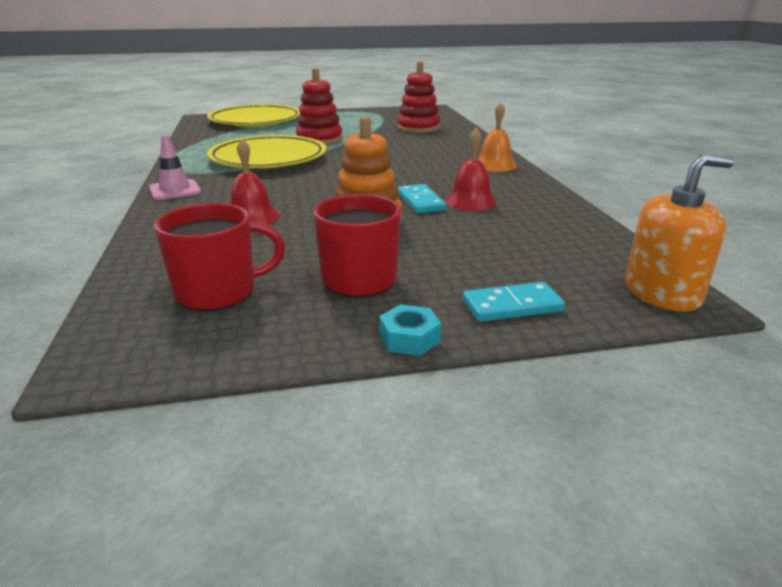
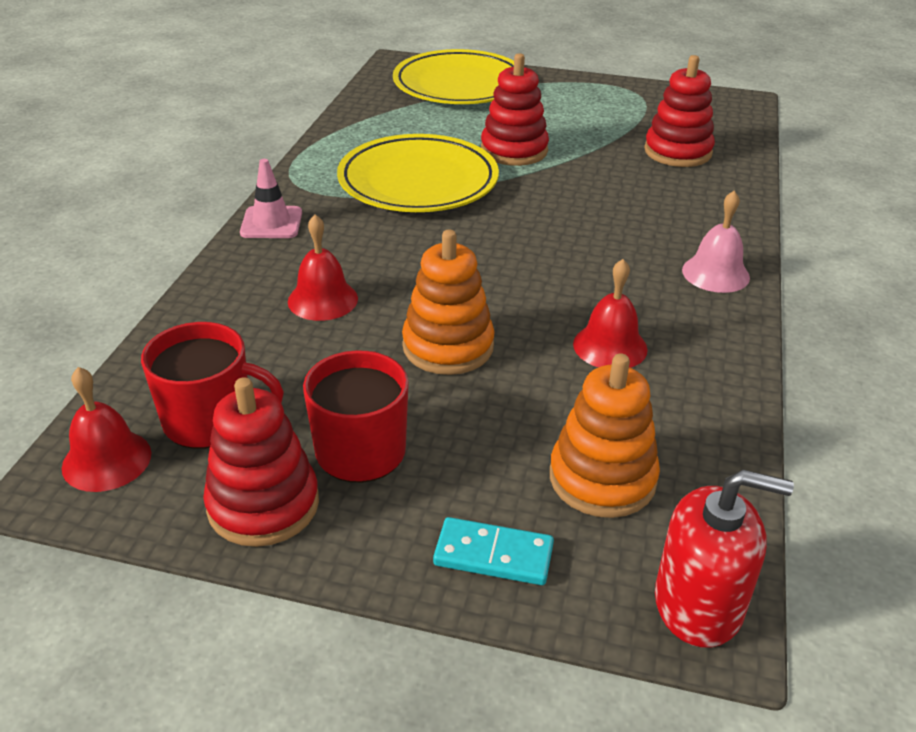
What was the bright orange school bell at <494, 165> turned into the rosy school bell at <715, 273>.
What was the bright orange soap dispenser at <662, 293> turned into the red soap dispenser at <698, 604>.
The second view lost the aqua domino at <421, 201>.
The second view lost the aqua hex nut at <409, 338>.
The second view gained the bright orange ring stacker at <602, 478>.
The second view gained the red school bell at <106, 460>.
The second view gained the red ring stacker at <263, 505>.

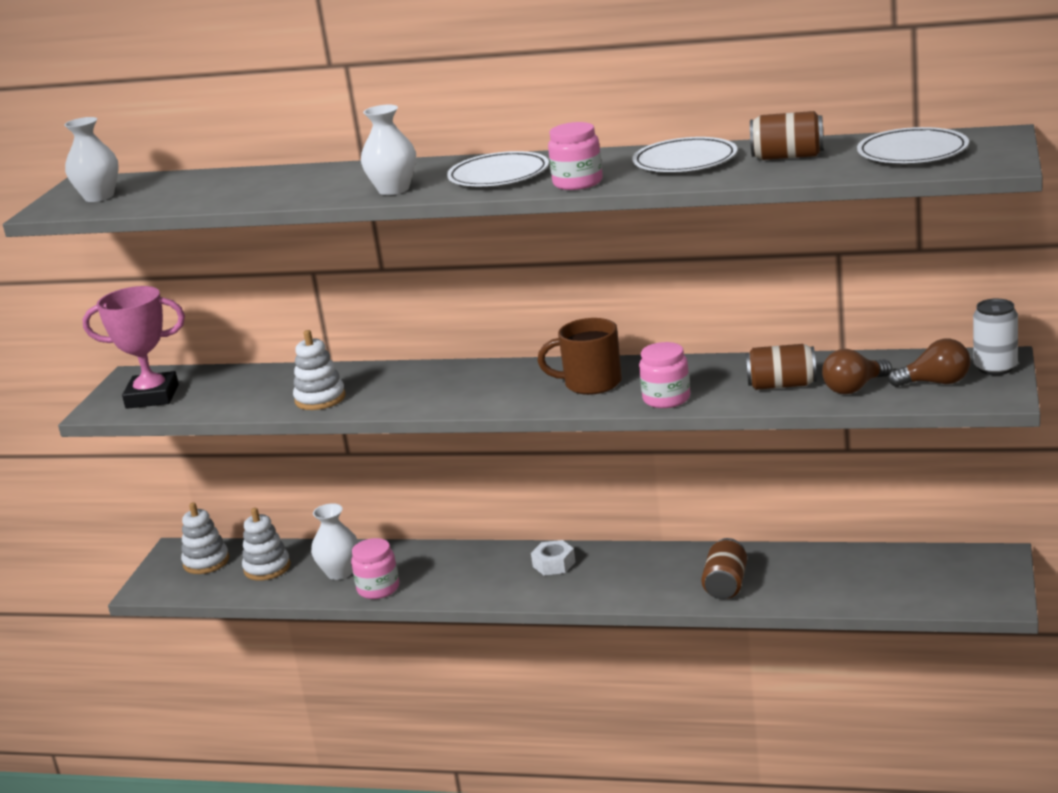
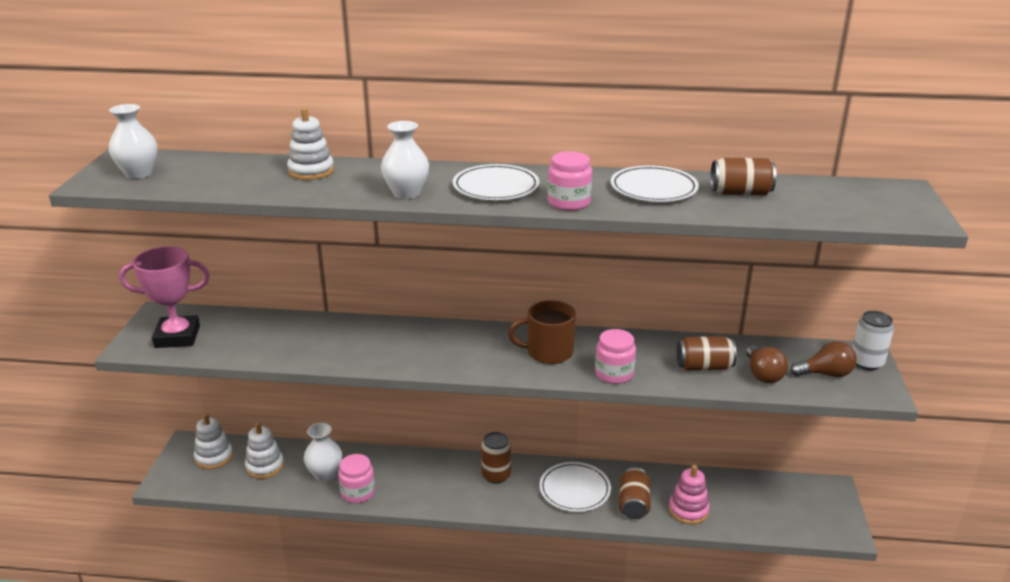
The pure white dinner plate ended up elsewhere, having gone from <912, 152> to <574, 490>.
The pure white ring stacker ended up elsewhere, having gone from <320, 399> to <311, 171>.
The russet light bulb at <854, 388> ended up facing another way, 60 degrees counterclockwise from before.
Where the pure white hex nut stood at <554, 564>, the russet tin came to stand at <496, 475>.
The second view gained the rosy ring stacker at <688, 510>.

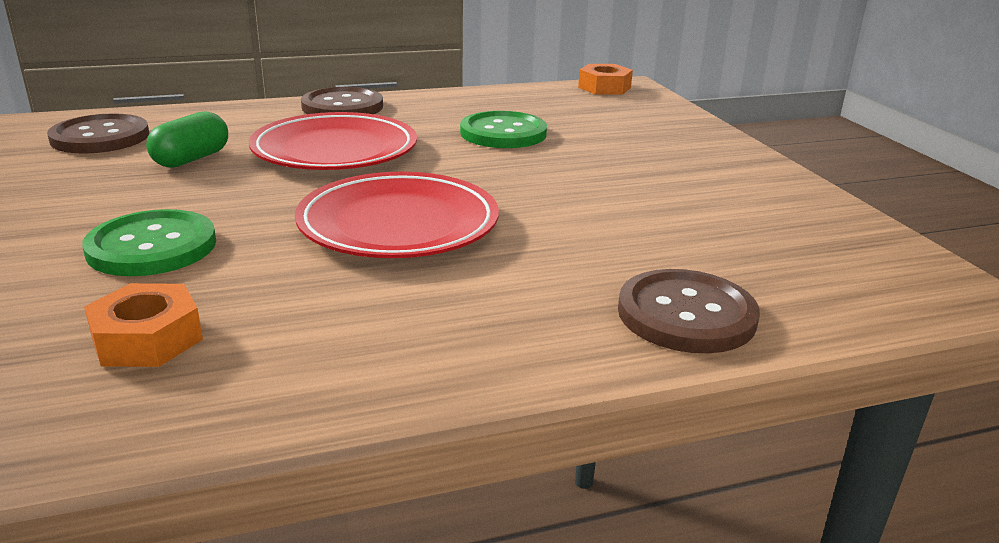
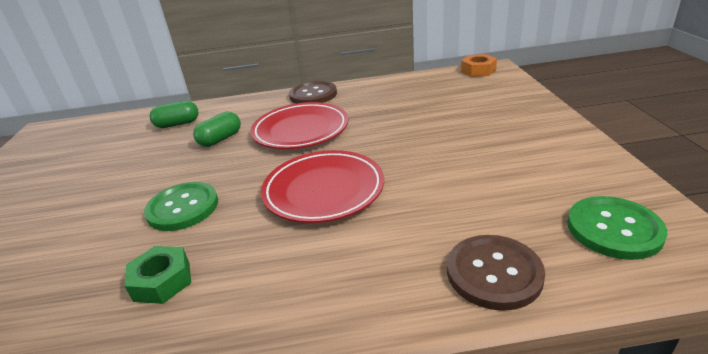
The emerald button ended up elsewhere, having gone from <503, 133> to <614, 229>.
Where the russet button stood at <100, 137>, the emerald pill came to stand at <177, 124>.
What was the bright orange hex nut at <147, 339> turned into the emerald hex nut at <162, 281>.

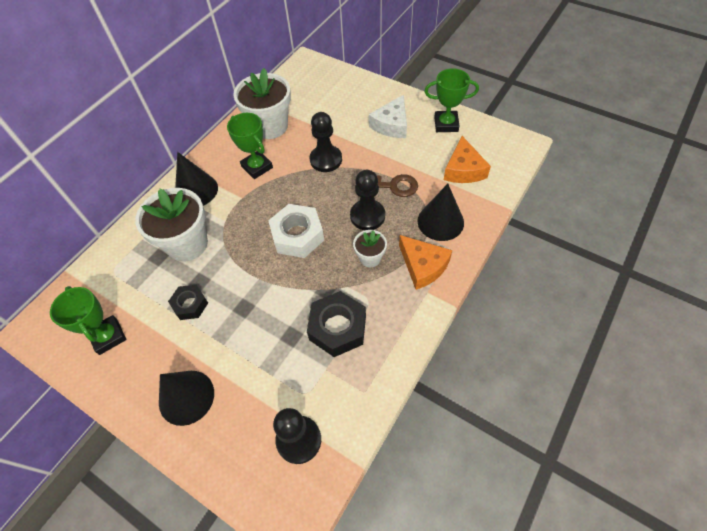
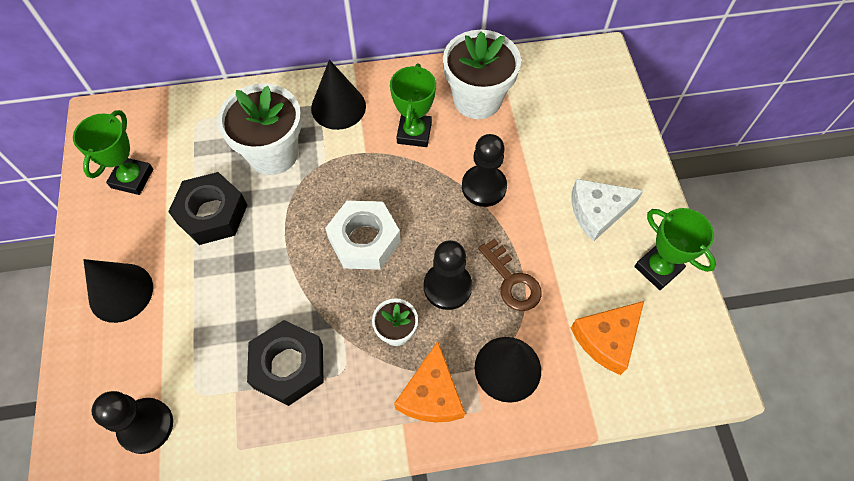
The size of the ebony hex nut at <190, 305> changed by a factor of 1.65.

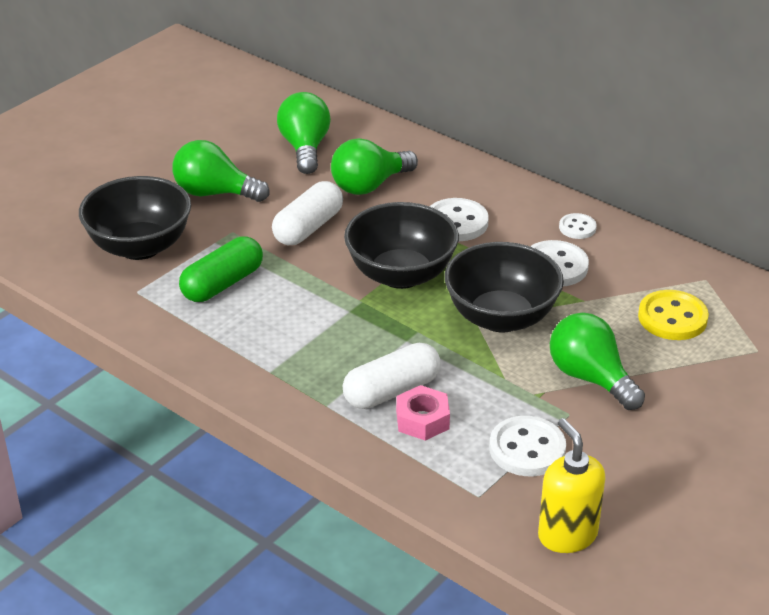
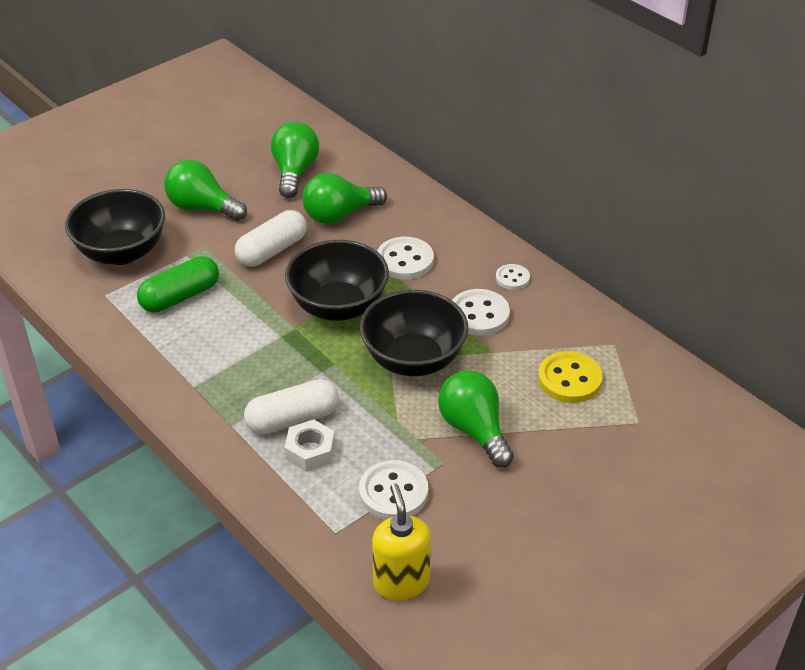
What was the rosy hex nut at <422, 420> turned into the pure white hex nut at <310, 451>.

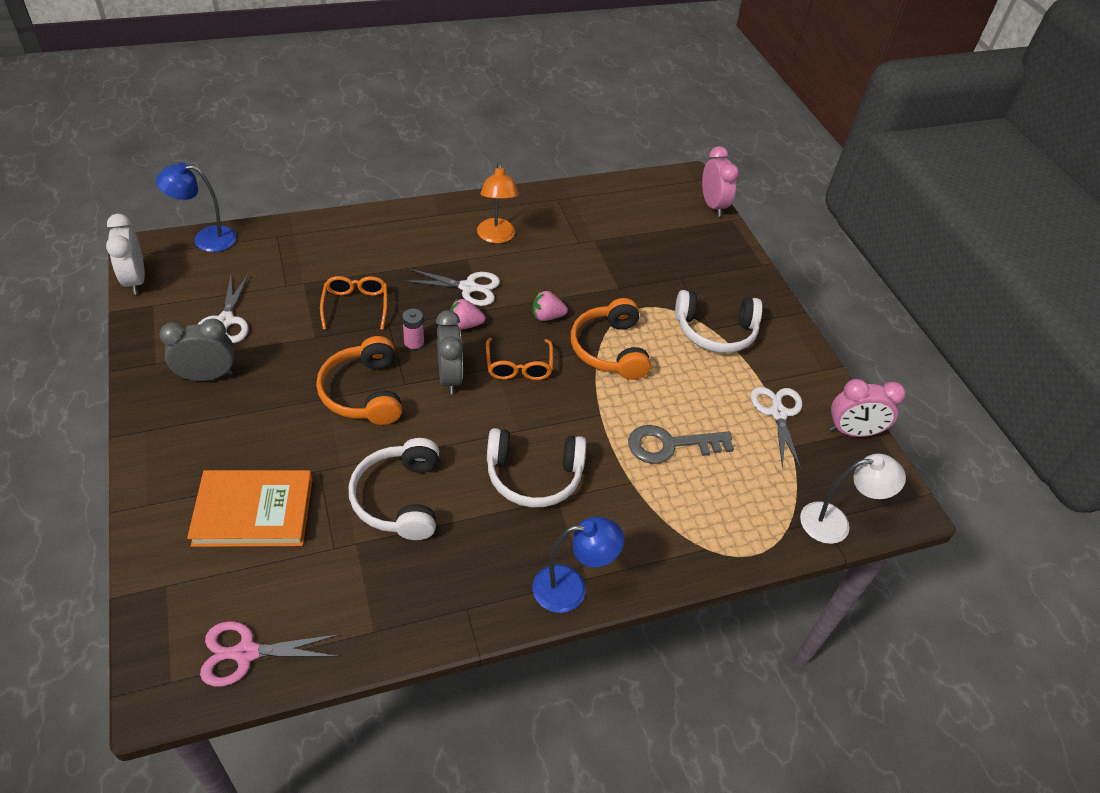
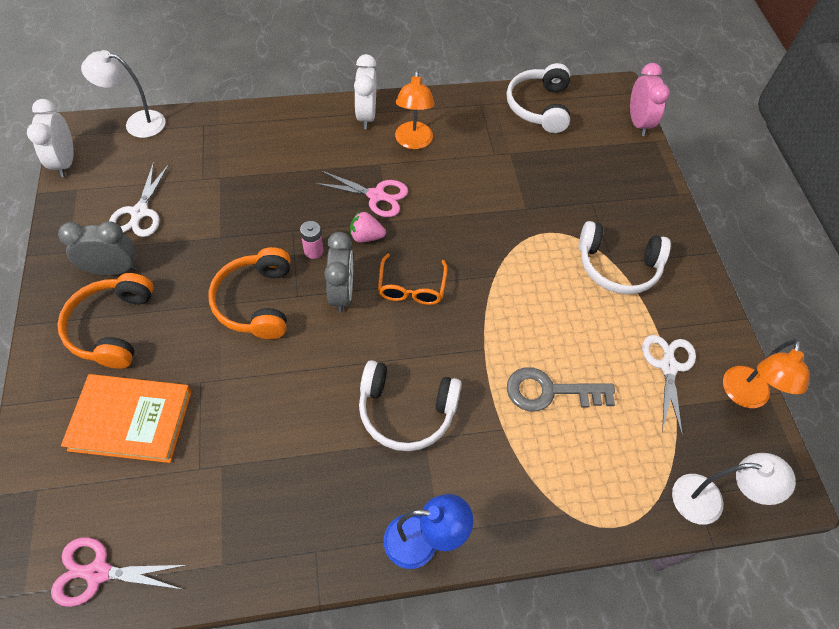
What was the cobalt desk lamp at <206, 239> turned into the pure white desk lamp at <137, 123>.
What was the pure white scissors at <468, 287> turned into the rosy scissors at <376, 196>.
The second view lost the bright orange glasses at <355, 306>.
The second view lost the rosy strawberry at <547, 316>.
The bright orange over-ear headphones ended up elsewhere, having gone from <609, 349> to <112, 327>.
Where the rosy alarm clock stood at <852, 432>, the bright orange desk lamp came to stand at <744, 396>.
The pure white over-ear headphones ended up elsewhere, having gone from <399, 498> to <539, 107>.
The second view gained the pure white alarm clock at <366, 116>.

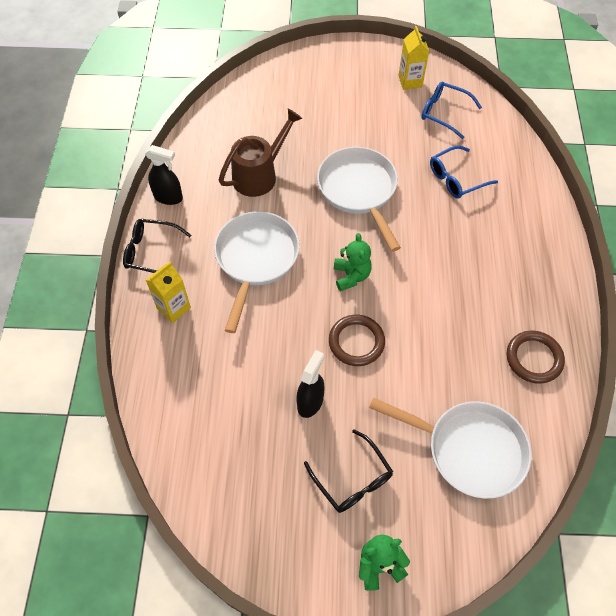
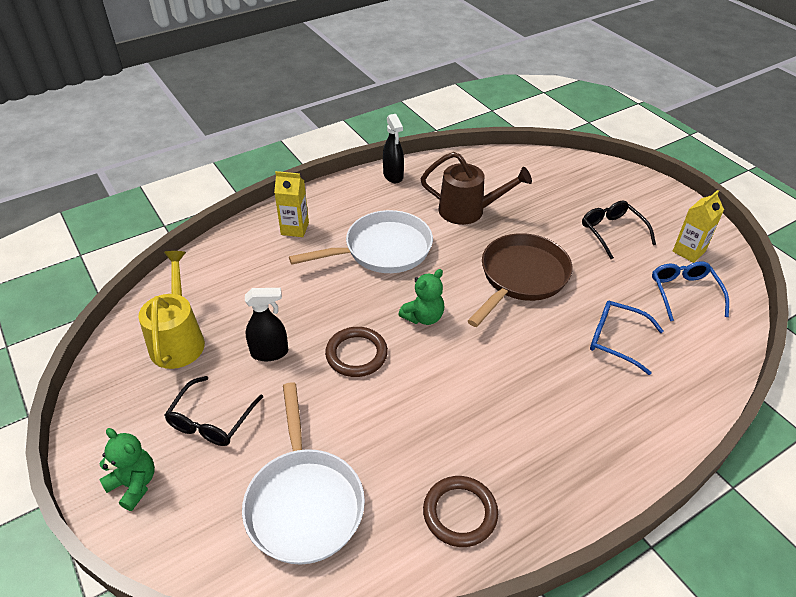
What was the pure white frying pan at <359, 190> turned into the russet frying pan at <521, 277>.
The ebony glasses ended up elsewhere, having gone from <152, 252> to <612, 232>.
The second view gained the golden sprinkling can at <178, 339>.

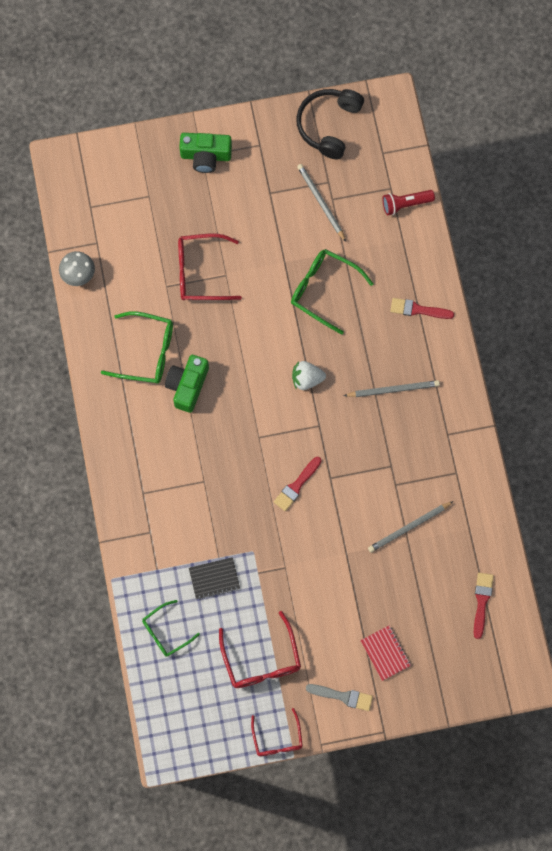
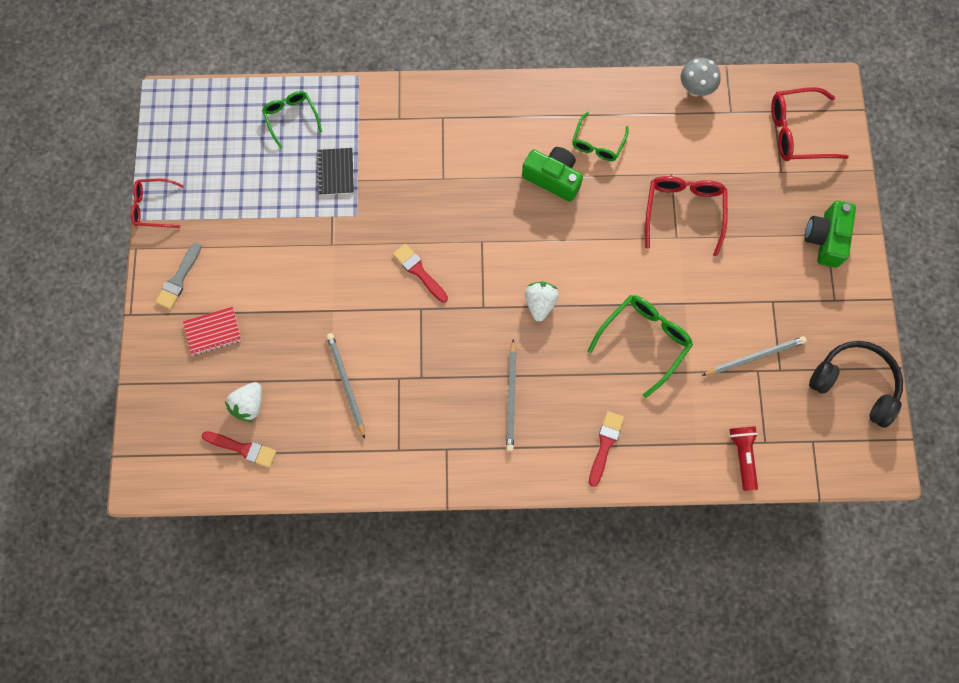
The size of the emerald glasses at <147, 352> changed by a factor of 0.65.
The red glasses ended up elsewhere, having gone from <262, 660> to <796, 132>.
The second view gained the pure white strawberry at <249, 404>.

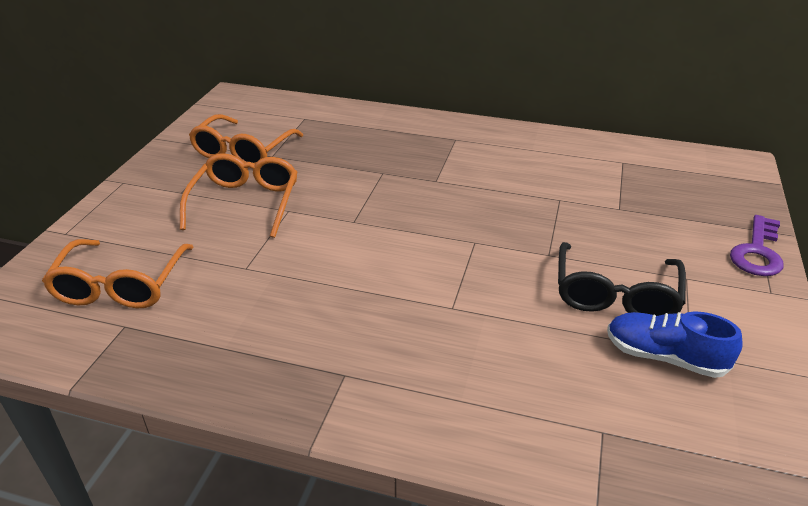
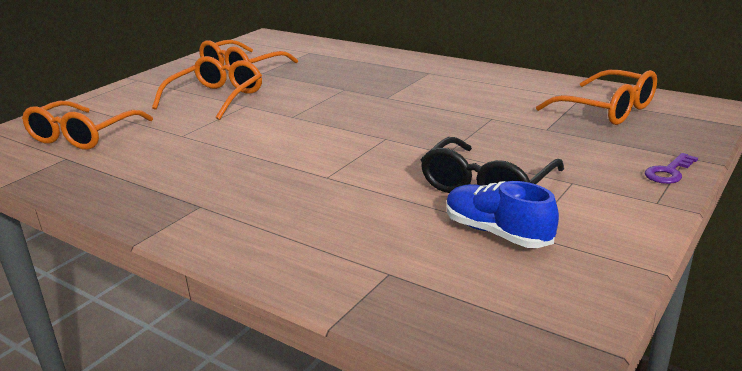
The size of the royal purple latchkey at <757, 252> changed by a factor of 0.66.
The second view gained the bright orange glasses at <607, 110>.

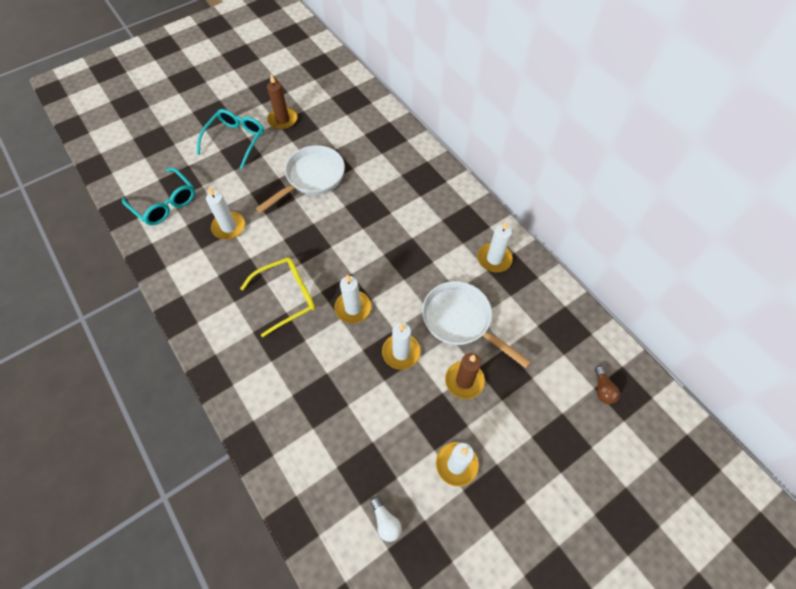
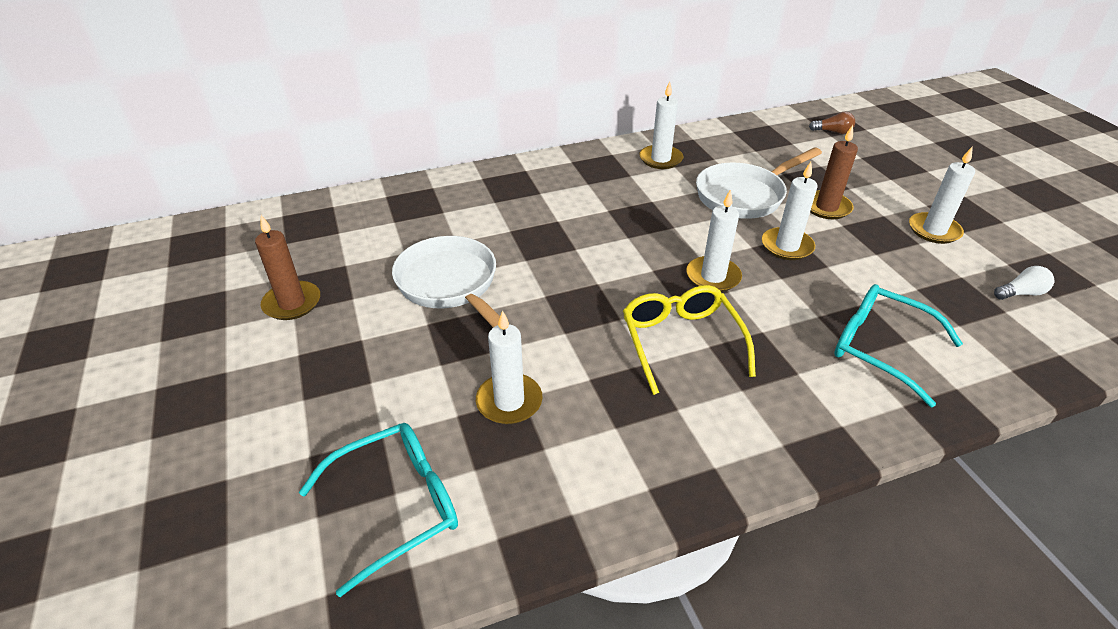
The aqua glasses ended up elsewhere, having gone from <236, 140> to <879, 348>.

